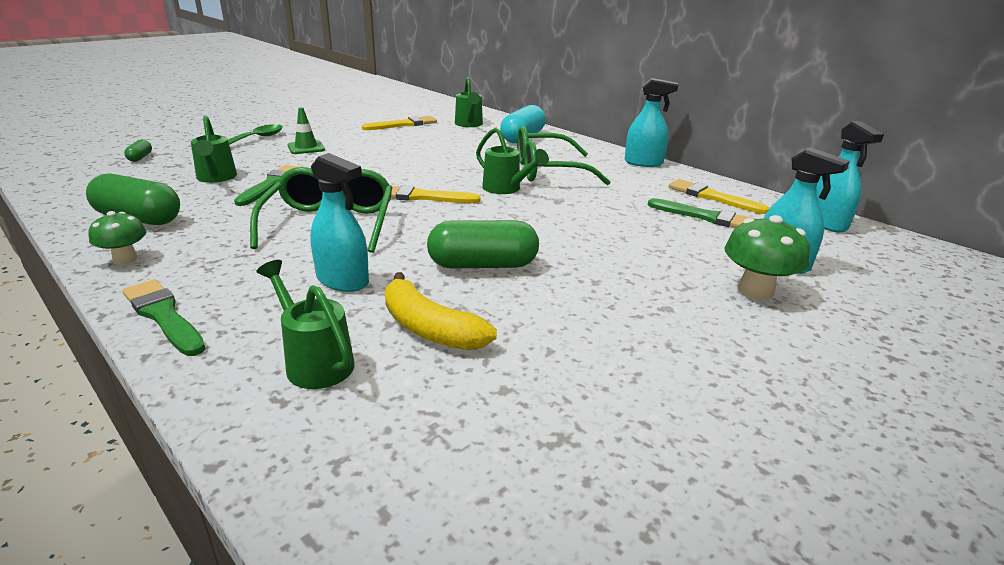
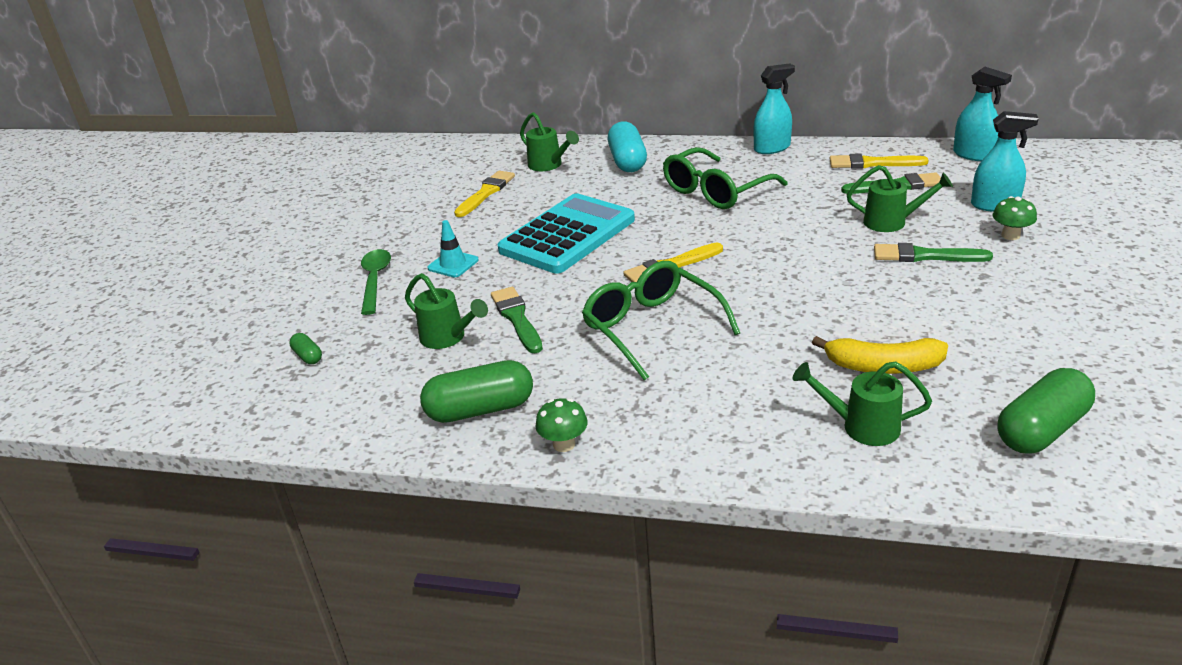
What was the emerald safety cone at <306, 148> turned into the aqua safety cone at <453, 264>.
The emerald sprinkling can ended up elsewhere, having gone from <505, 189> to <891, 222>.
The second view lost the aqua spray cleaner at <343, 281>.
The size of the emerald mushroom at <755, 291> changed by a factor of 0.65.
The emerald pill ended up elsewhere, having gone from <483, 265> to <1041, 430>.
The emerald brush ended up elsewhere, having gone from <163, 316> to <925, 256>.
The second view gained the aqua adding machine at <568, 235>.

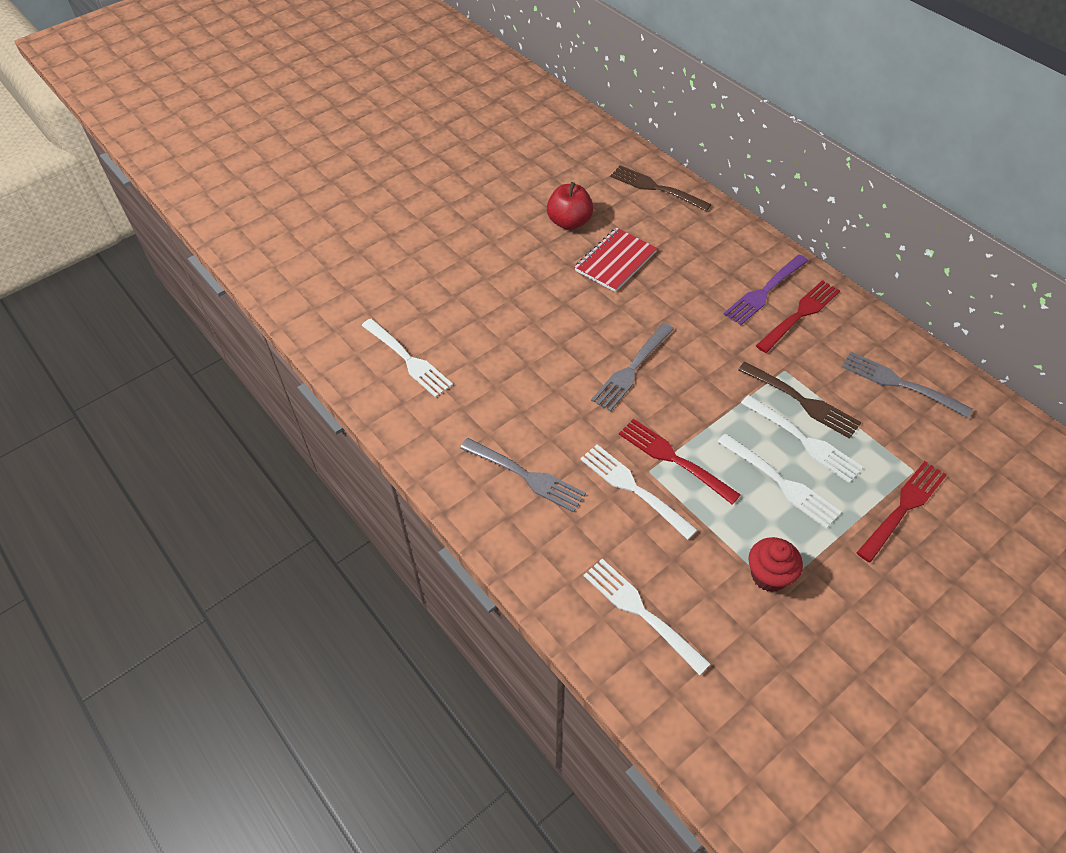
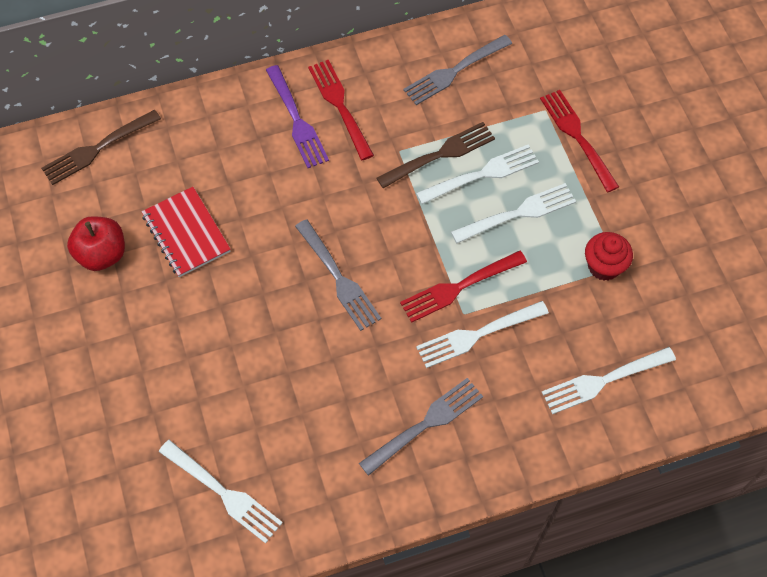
The pure white table fork at <407, 359> ended up facing another way, 60 degrees clockwise from before.

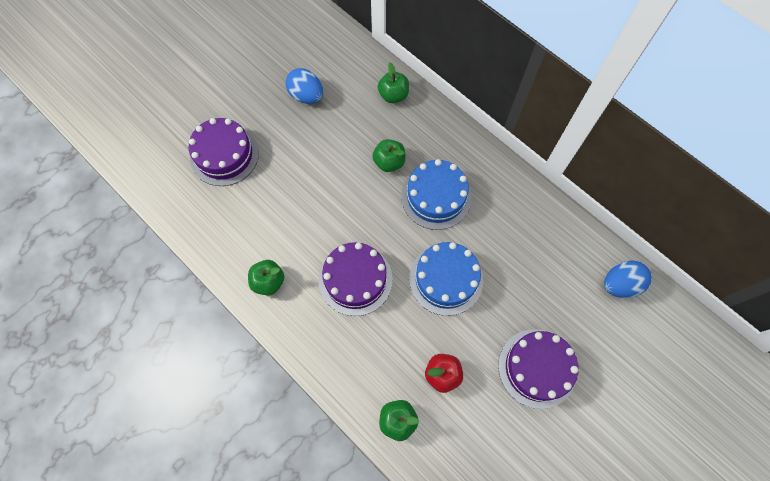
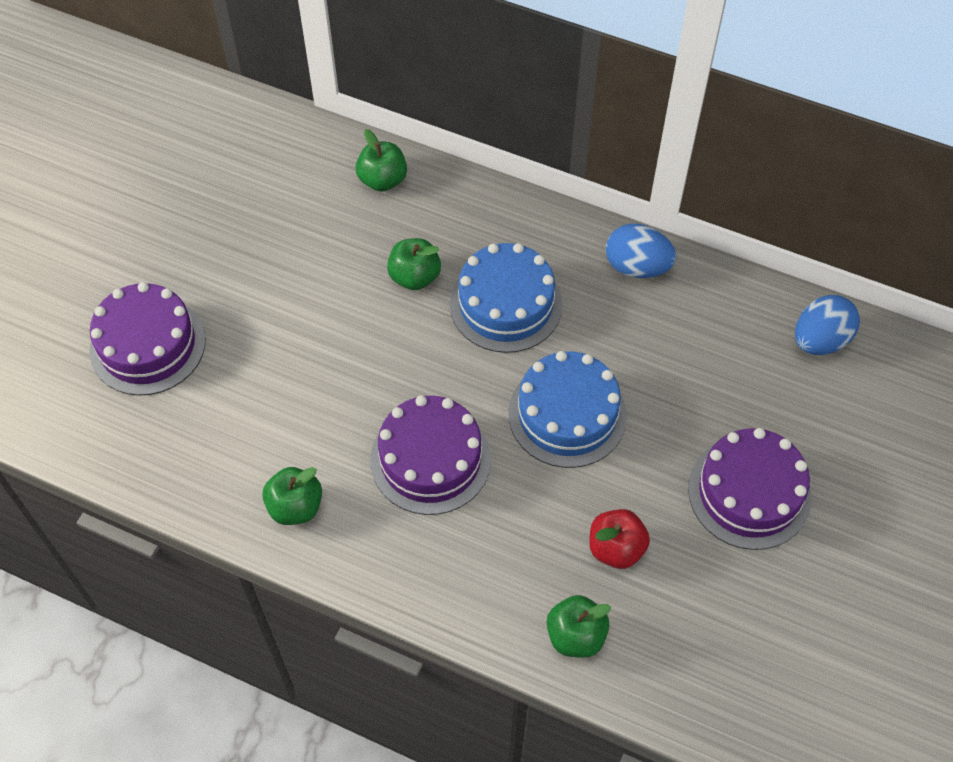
The cobalt egg shape ended up elsewhere, having gone from <306, 96> to <637, 267>.

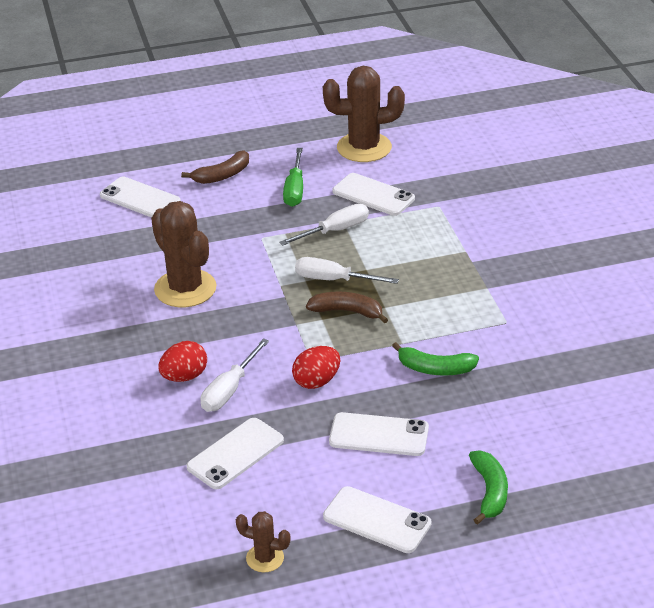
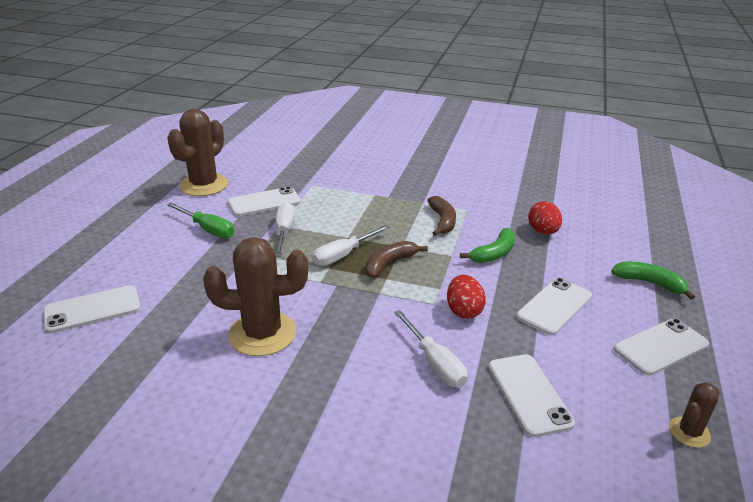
The russet banana ended up elsewhere, having gone from <222, 175> to <442, 221>.
The red egg shape ended up elsewhere, having gone from <184, 377> to <543, 232>.

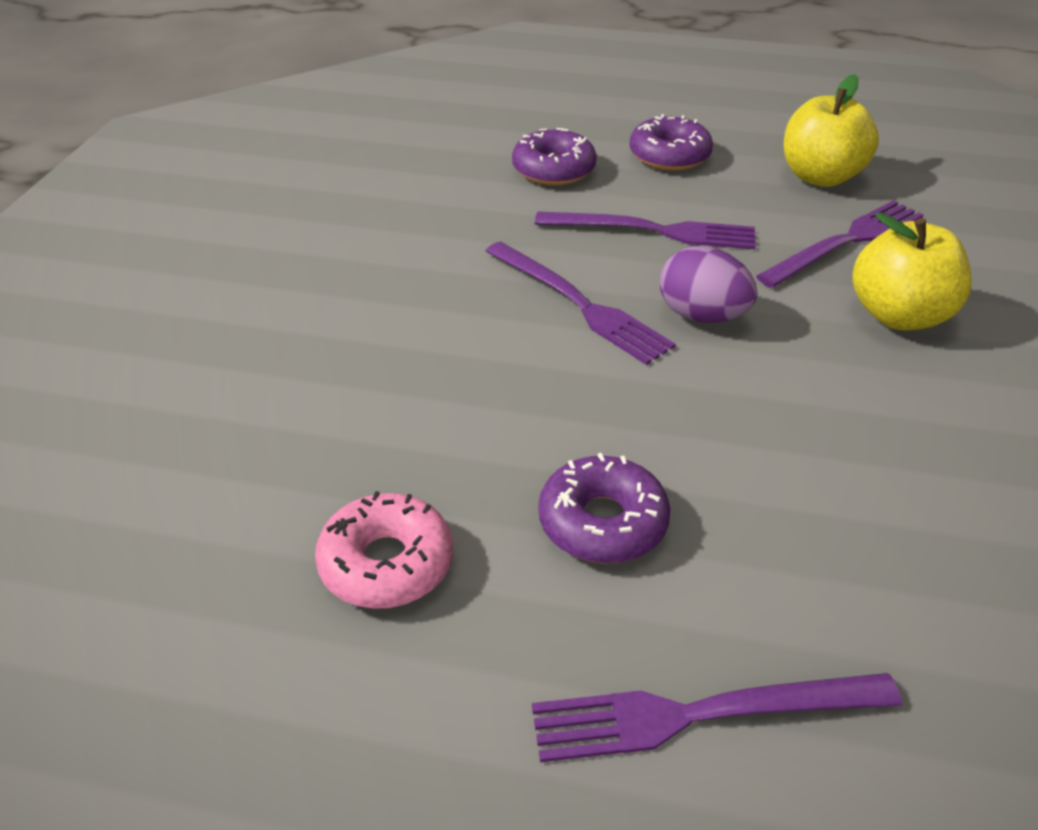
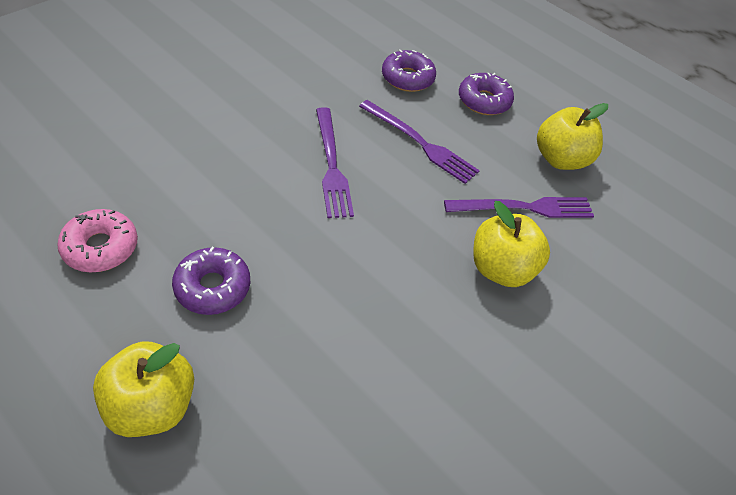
The second view lost the royal purple egg shape at <702, 316>.
Where the royal purple table fork stood at <701, 714>, the golden apple fruit came to stand at <152, 405>.

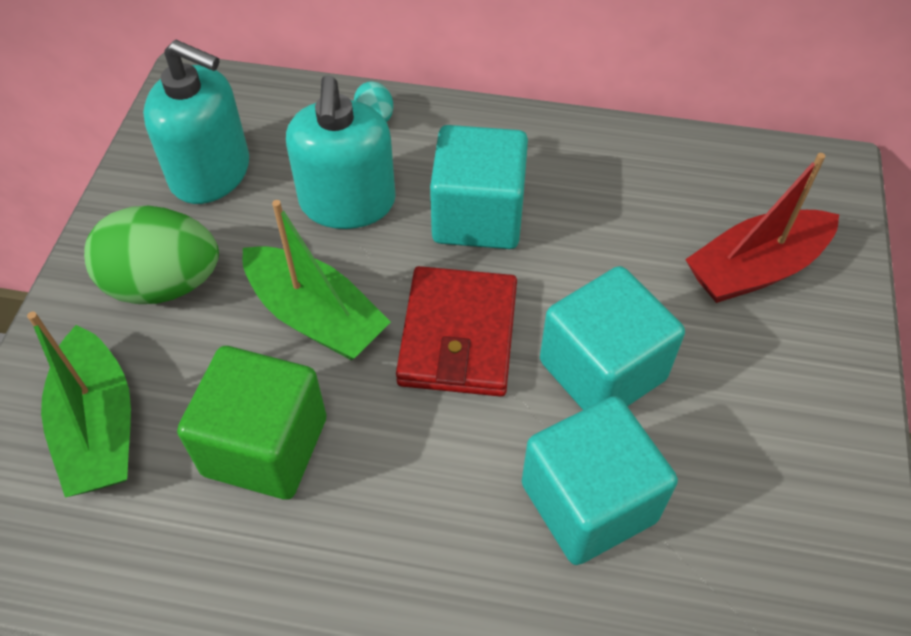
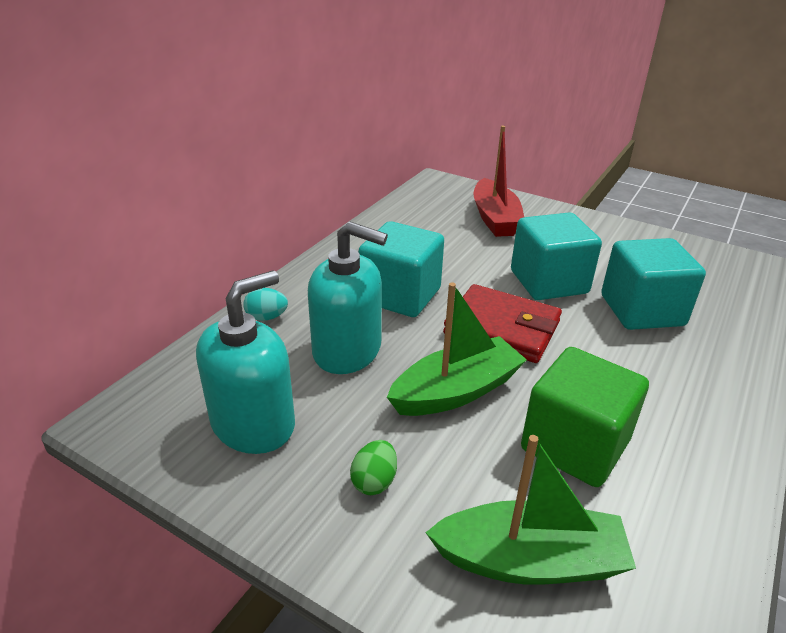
The size of the emerald egg shape at <164, 284> changed by a factor of 0.46.

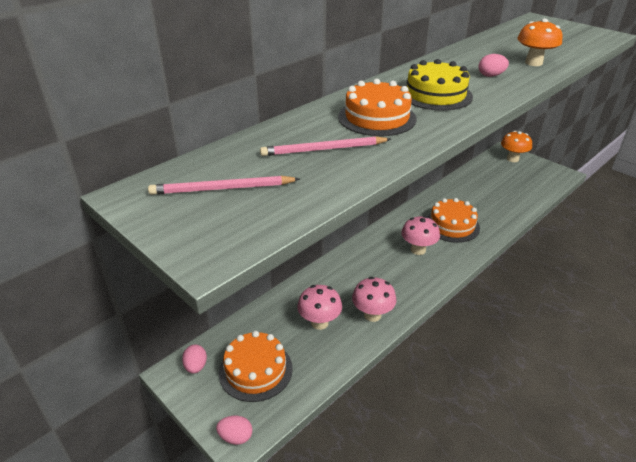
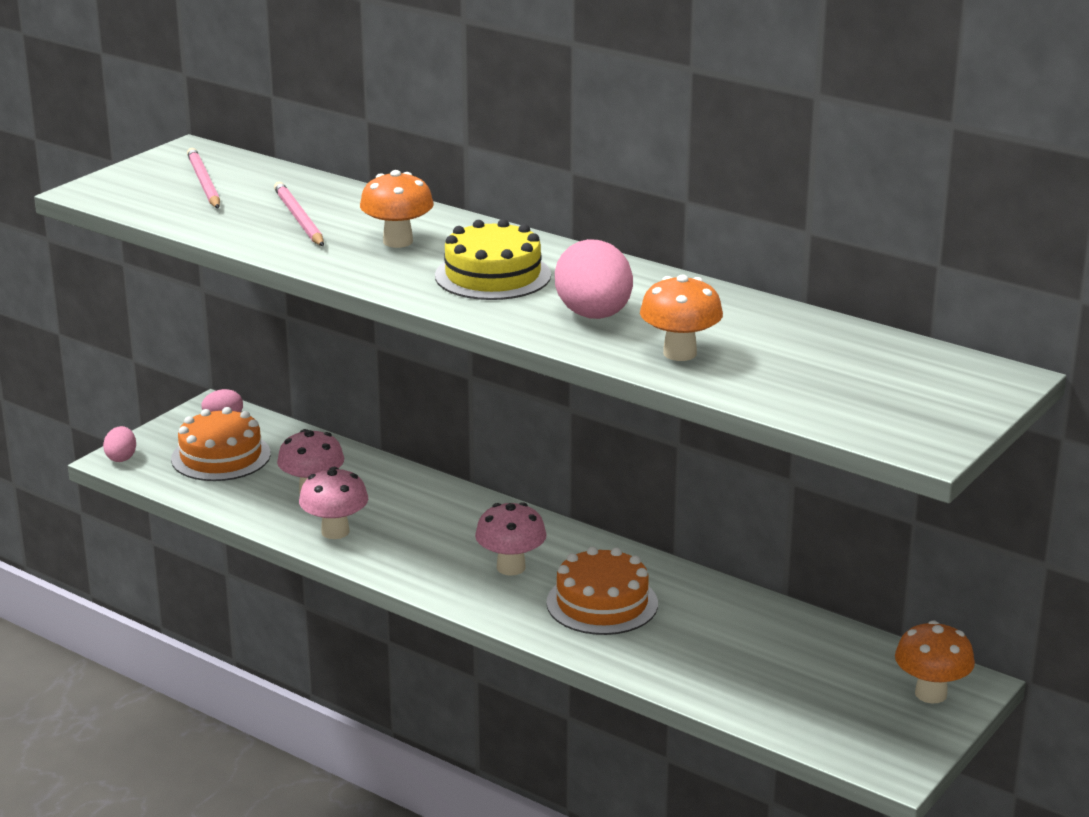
The size of the rosy egg shape at <491, 76> changed by a factor of 1.94.
Where the bright orange layer cake stood at <377, 118>, the bright orange mushroom came to stand at <398, 241>.

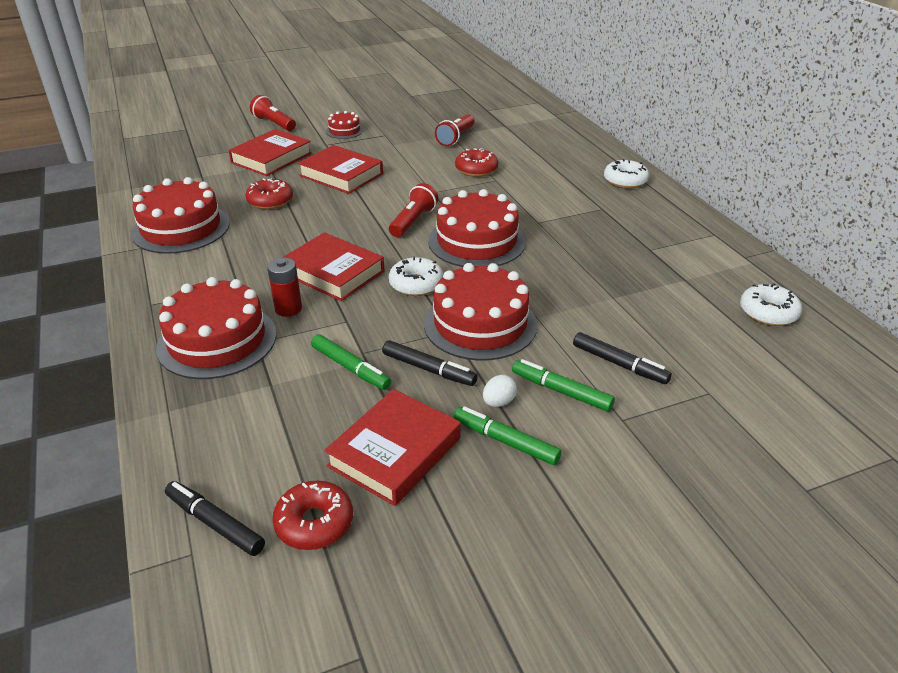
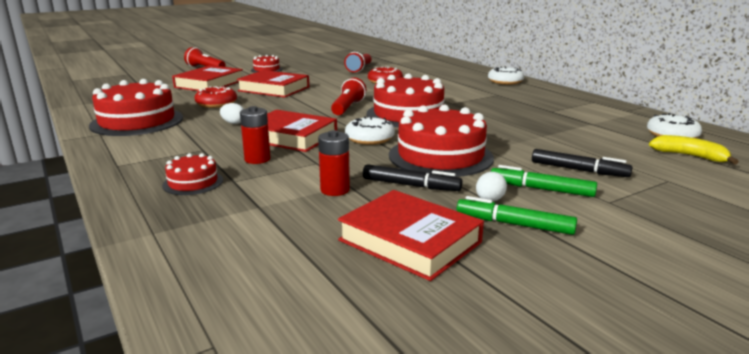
The size of the red layer cake at <217, 340> changed by a factor of 0.50.
Where the emerald marker stood at <350, 368>, the red AA battery came to stand at <335, 190>.
The red book at <395, 452> ended up facing another way, 75 degrees counterclockwise from before.
The second view lost the ebony marker at <215, 523>.
The second view lost the red doughnut at <314, 523>.
The second view gained the pure white egg shape at <233, 123>.
The second view gained the golden banana at <689, 156>.

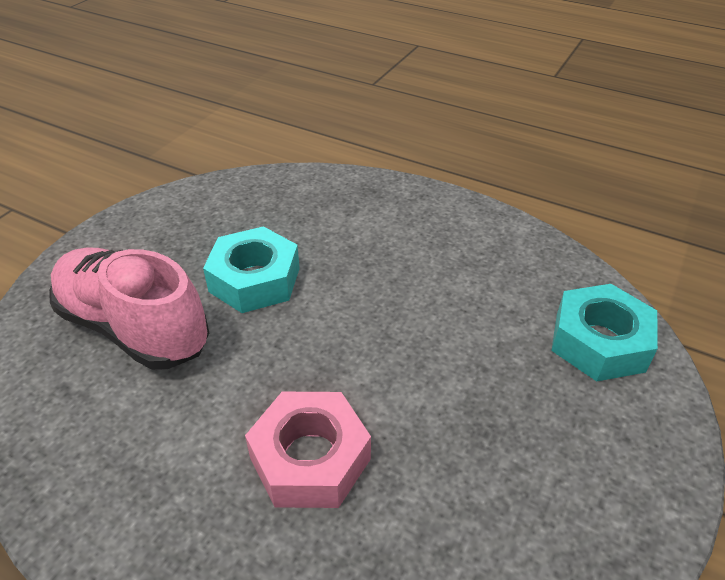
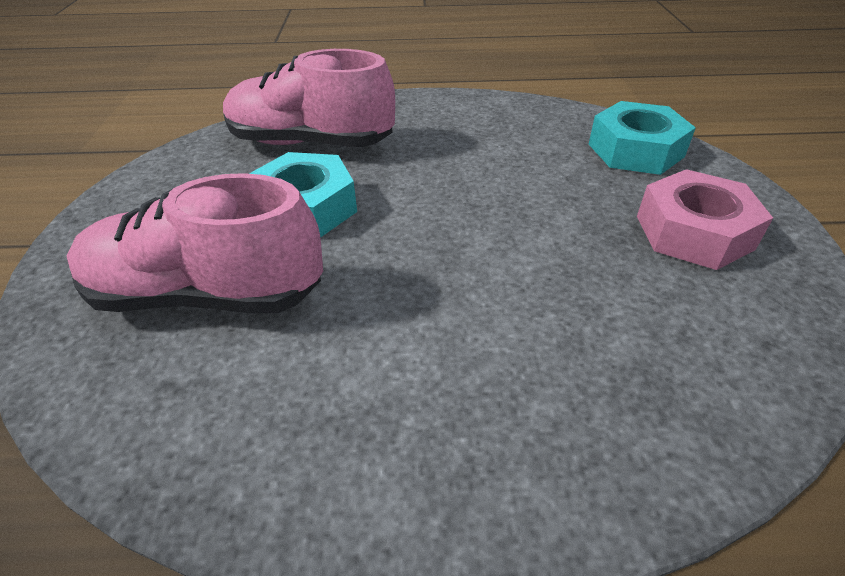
The rosy hex nut ended up elsewhere, having gone from <310, 458> to <693, 232>.
The second view gained the rosy lace-up shoe at <311, 143>.

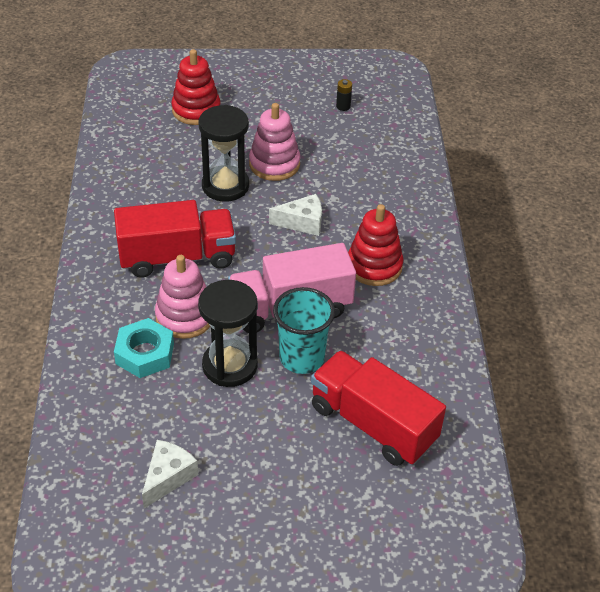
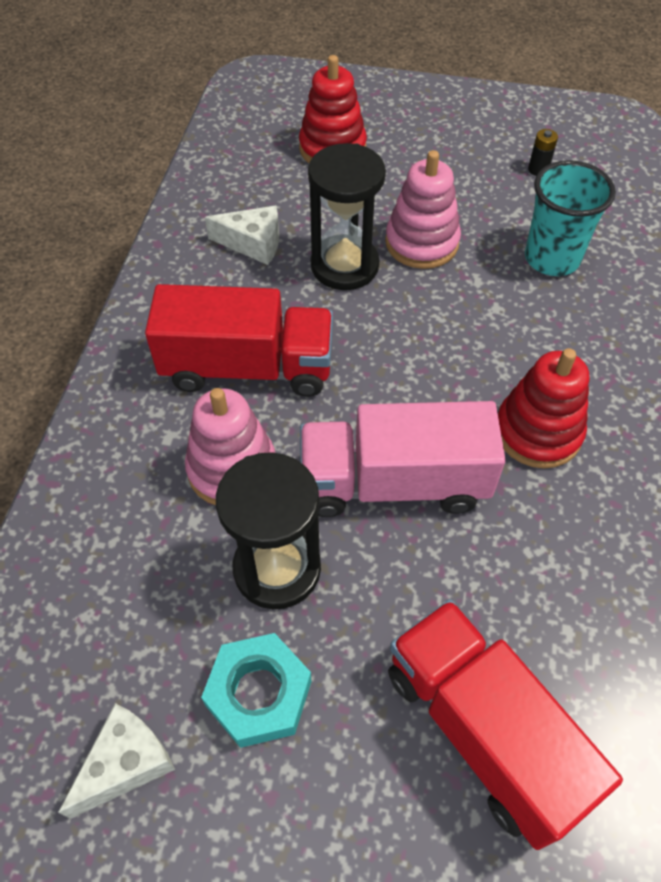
The pure white piece of cheese ended up elsewhere, having gone from <302, 222> to <253, 243>.
The aqua tumbler ended up elsewhere, having gone from <302, 358> to <551, 259>.
The aqua hex nut ended up elsewhere, having gone from <145, 353> to <259, 693>.

